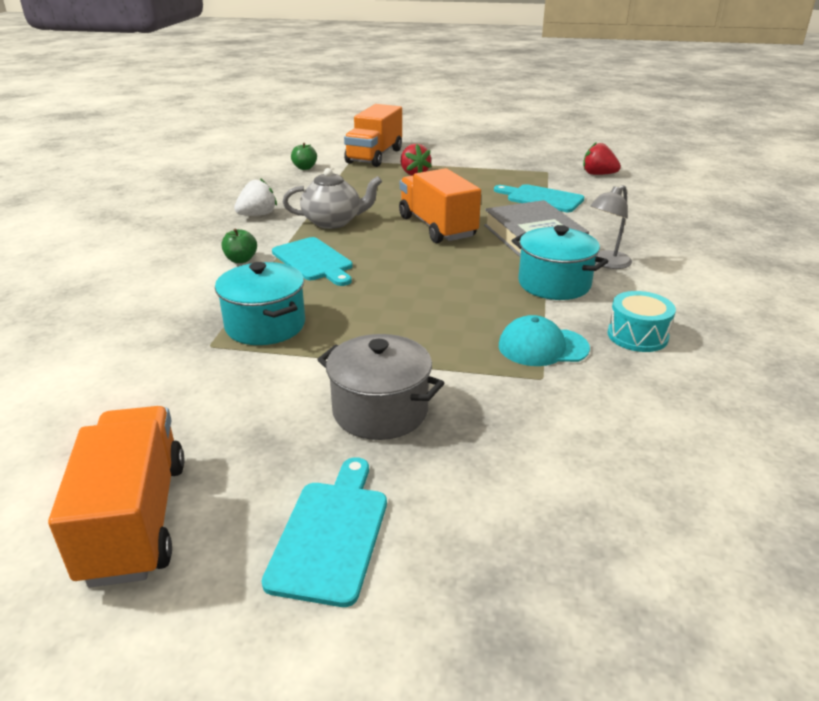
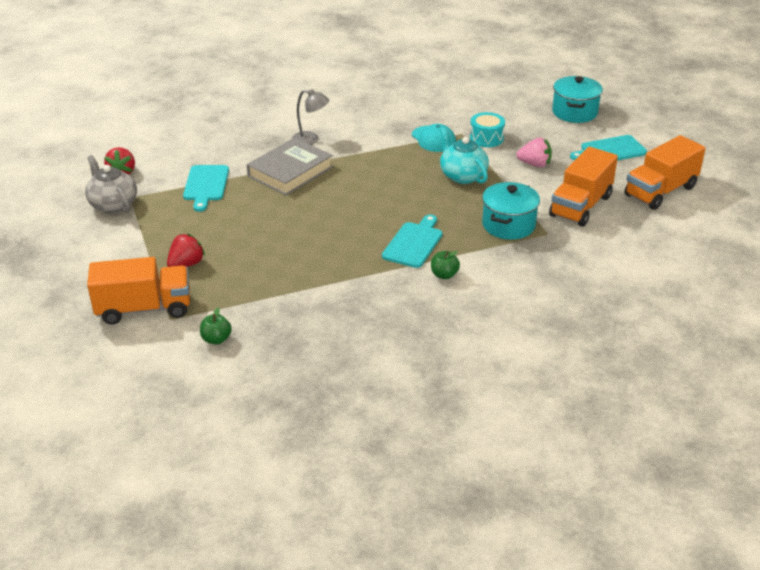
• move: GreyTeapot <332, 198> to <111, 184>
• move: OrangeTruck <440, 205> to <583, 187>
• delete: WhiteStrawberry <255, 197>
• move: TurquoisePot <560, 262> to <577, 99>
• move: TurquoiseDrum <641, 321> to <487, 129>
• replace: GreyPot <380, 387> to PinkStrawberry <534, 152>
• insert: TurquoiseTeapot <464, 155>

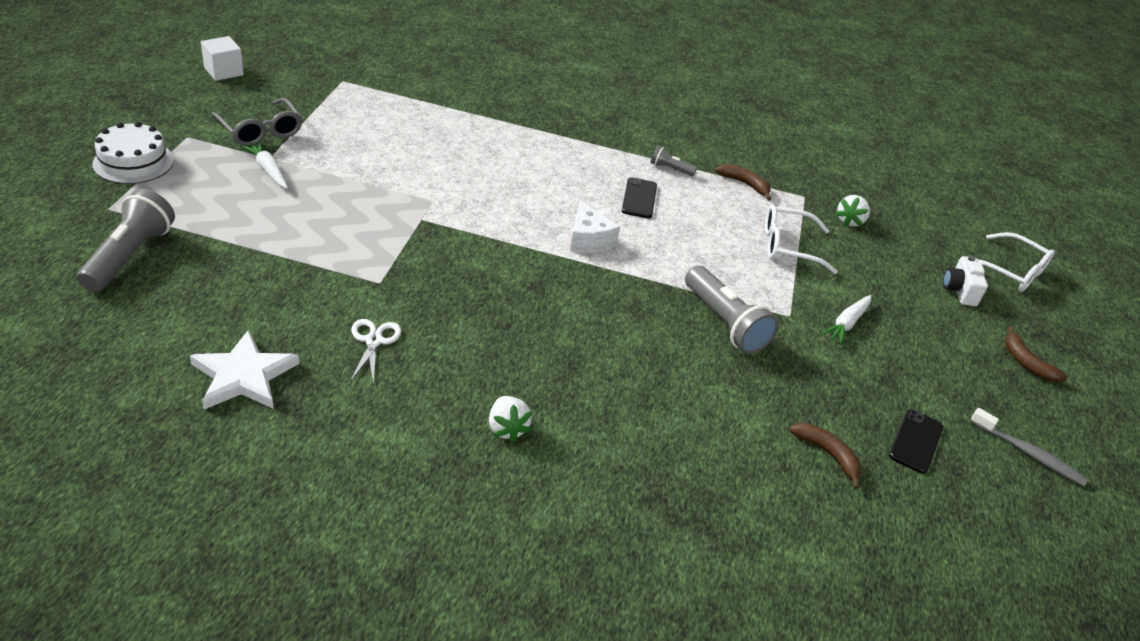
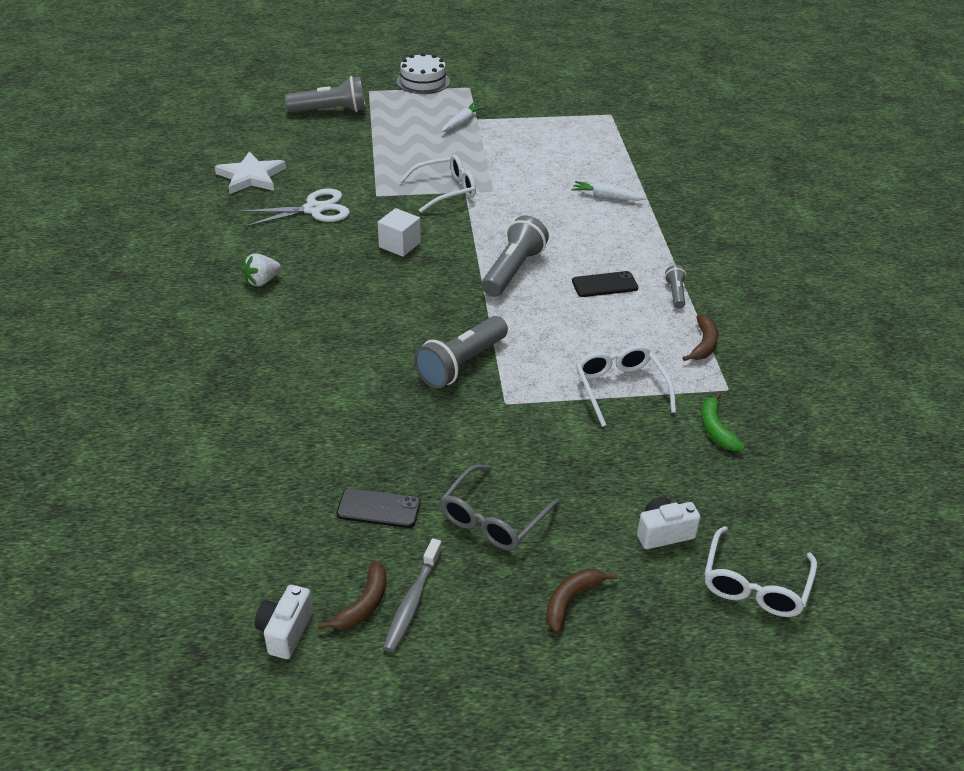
• move: WhiteCube <222, 58> to <399, 232>
• move: GreyGlasses <256, 122> to <499, 508>
• replace: WhiteStrawberry <852, 211> to GreenBanana <723, 421>
• replace: WhiteCheese <595, 226> to GreyFlashlight <515, 256>
• move: WhiteCarrot <846, 320> to <609, 191>
• resize: WhiteScissors <375, 351> = <295, 208> x1.60
• move: BrownBanana <825, 456> to <351, 595>
• insert: WhiteGlasses <438, 184>
• insert: WhiteCamera <284, 622>

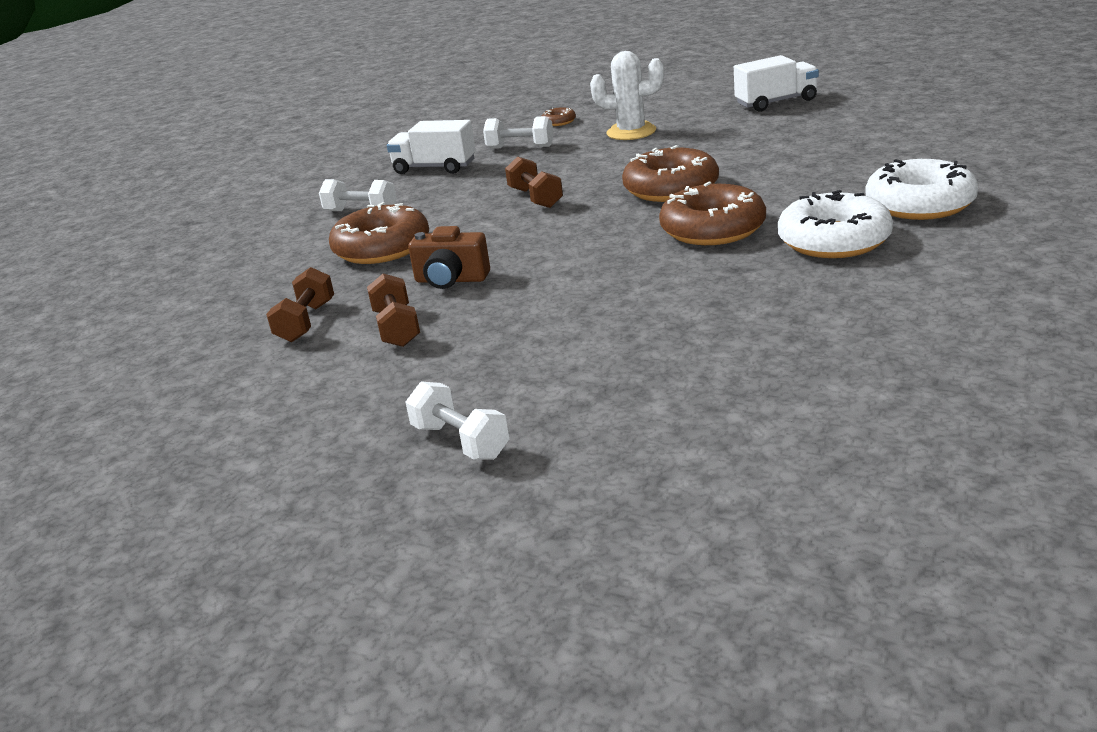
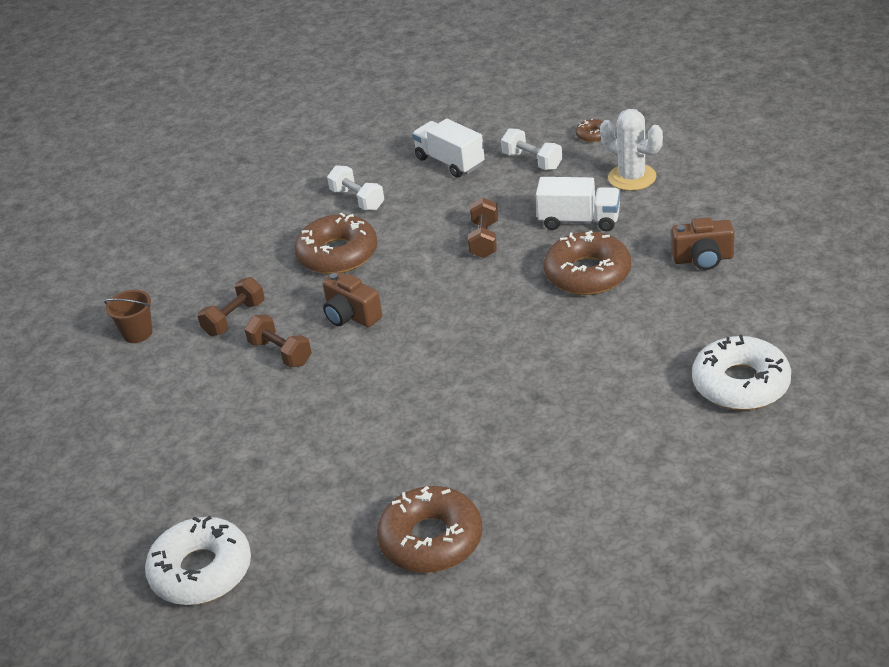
• move: WhiteTruck <776, 83> to <578, 204>
• move: BrownDonut <712, 213> to <429, 529>
• move: WhiteDonut <835, 224> to <198, 560>
• rotate: BrownDumbbell <393, 310> = <278, 340> 60 degrees counterclockwise
• delete: WhiteDumbbell <457, 420>
• insert: BrownCamera <703, 243>
• insert: BrownBucket <128, 316>

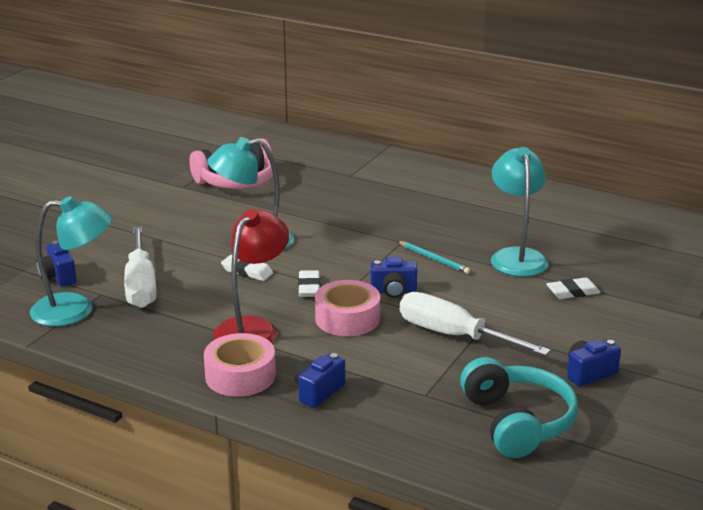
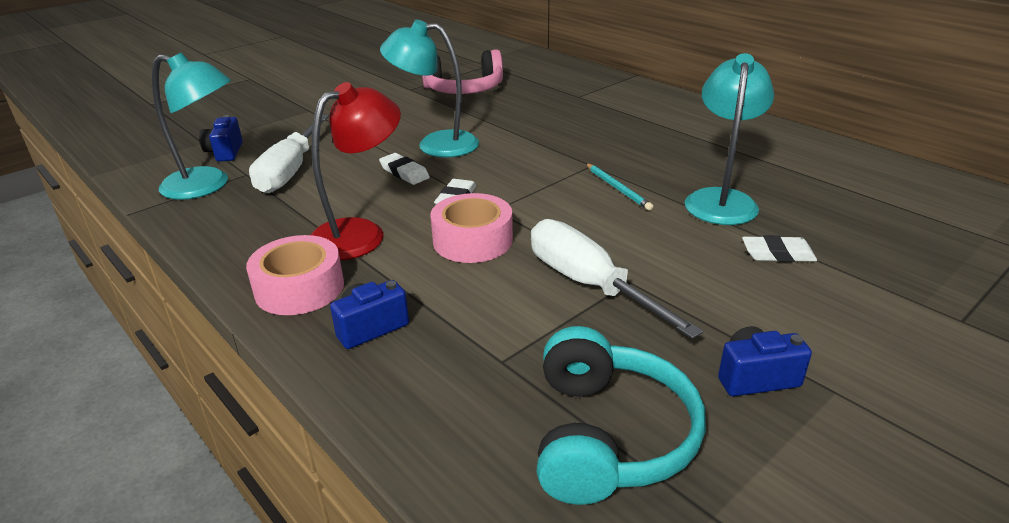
• delete: BlueCamera <394, 277>

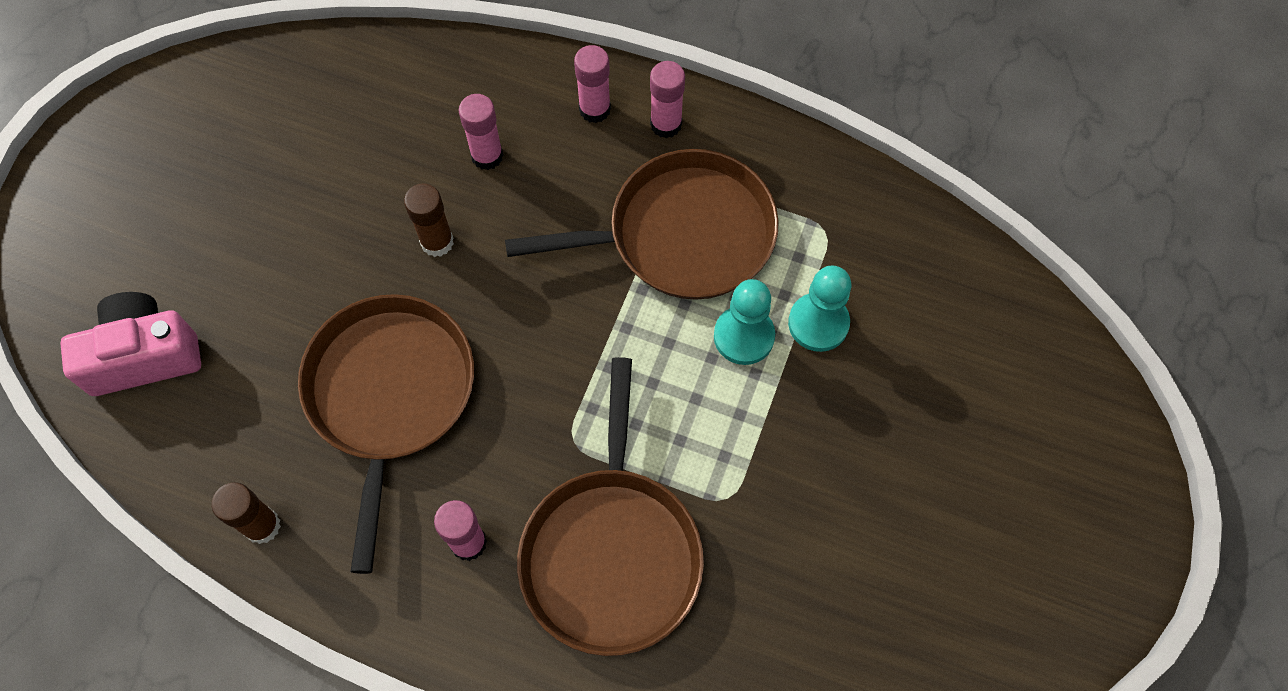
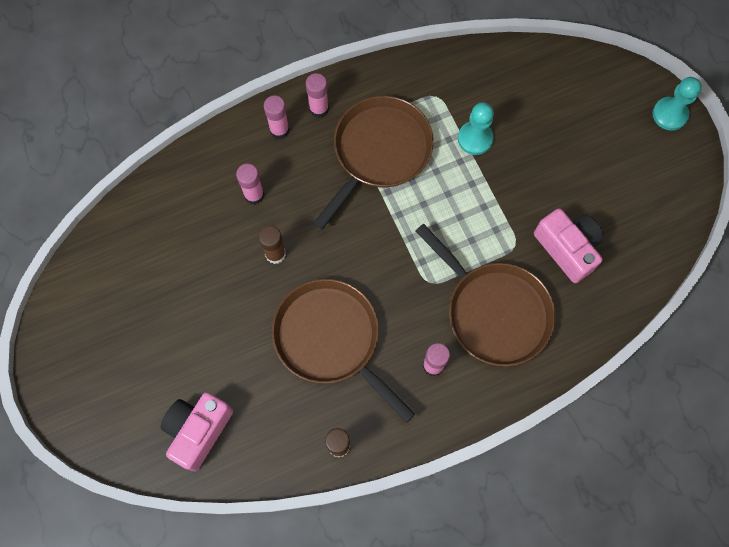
• move: TurquoisePawn <744, 322> to <677, 103>
• insert: PinkCamera <569, 245>

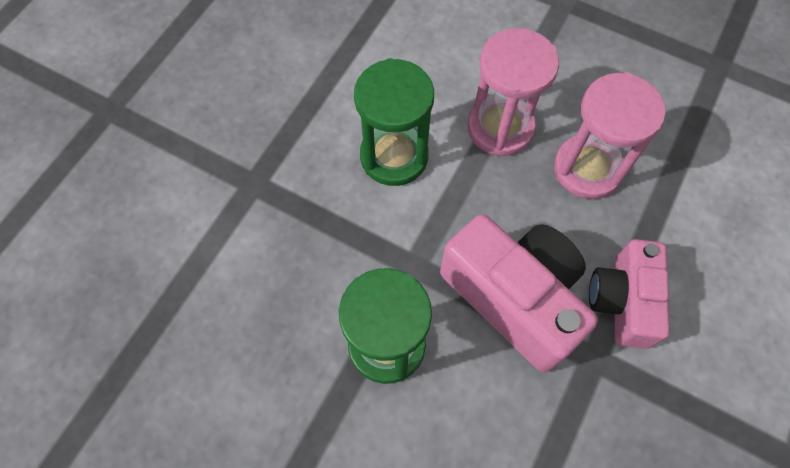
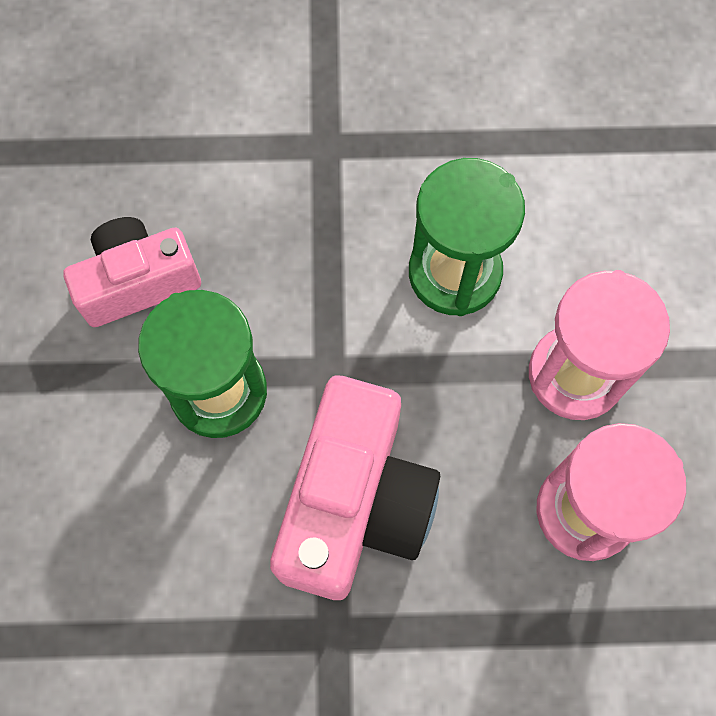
• move: PinkCamera <629, 294> to <132, 272>

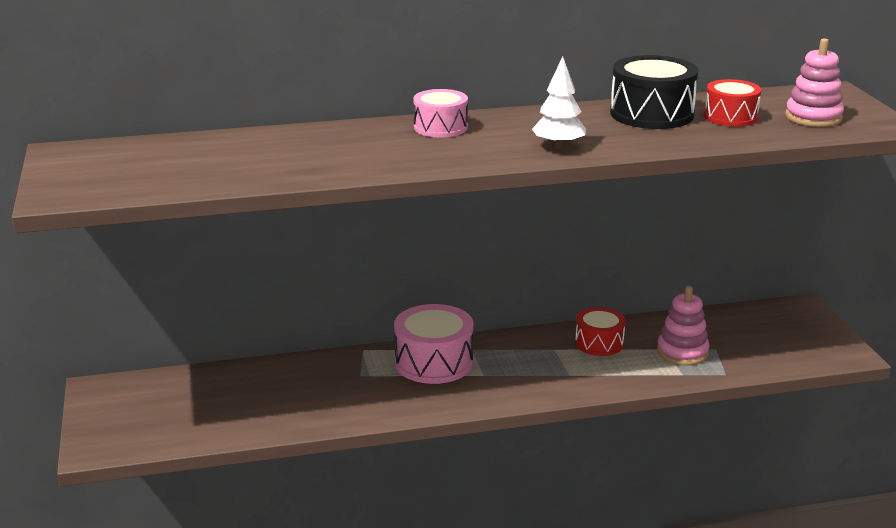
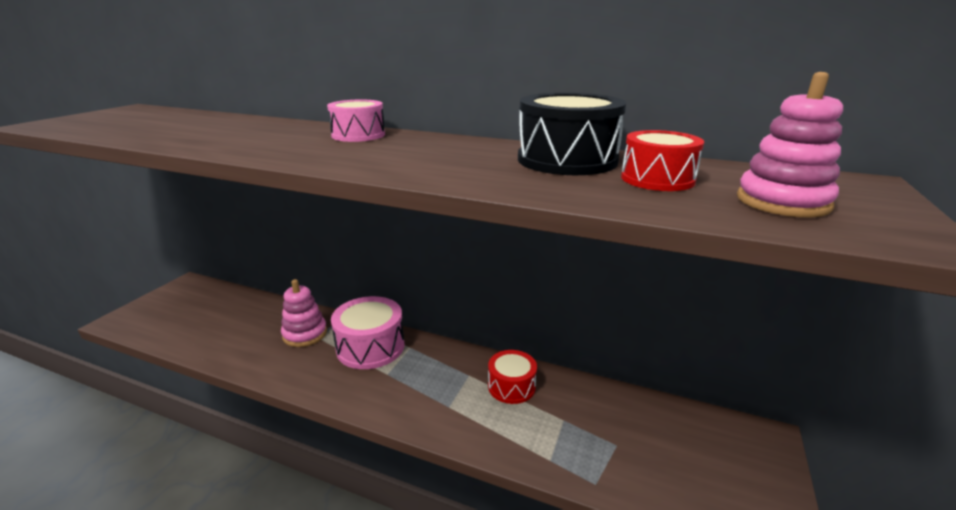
• delete: WhiteTree <559, 102>
• move: PinkStackingToy <683, 325> to <304, 313>

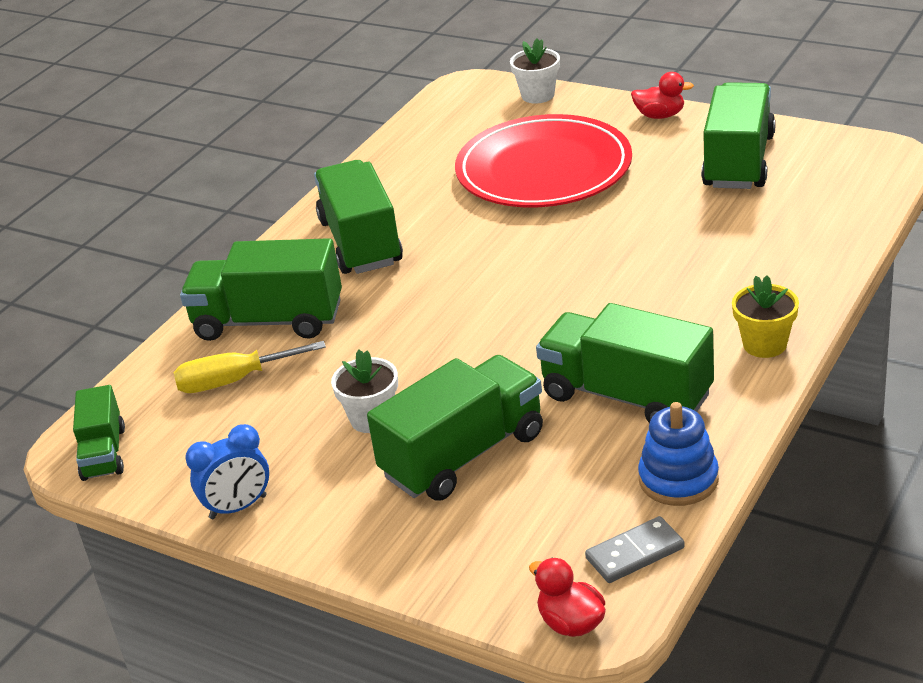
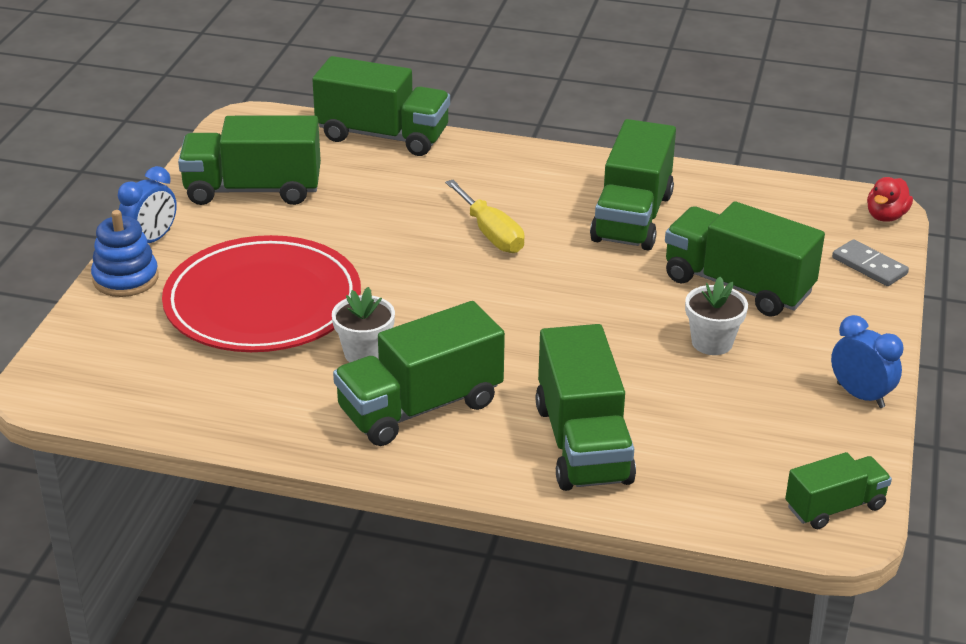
• move: WhiteFlowerPot <535, 70> to <363, 324>
• replace: RedDuck <662, 95> to BlueClock <147, 204>
• delete: YellowFlowerPot <765, 316>
• move: YellowScrewdriver <250, 367> to <485, 216>
• move: BlueStackingToy <678, 454> to <125, 253>
• move: GreyDomino <635, 549> to <870, 262>
• insert: GreenTruck <381, 106>

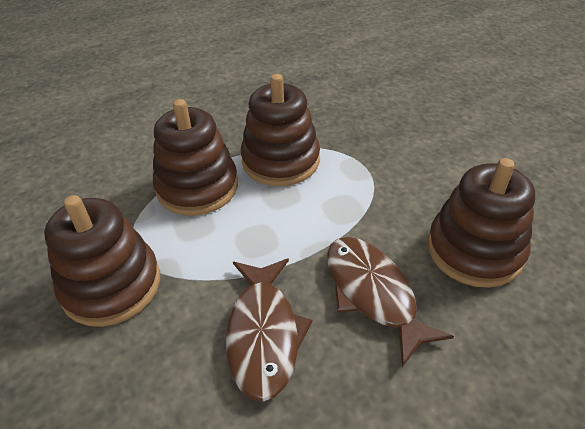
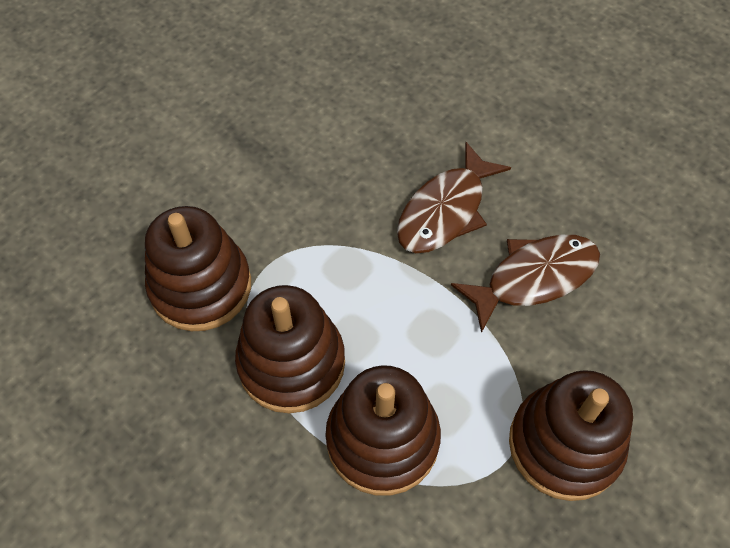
• move: BrownStackingToy <481, 223> to <198, 268>

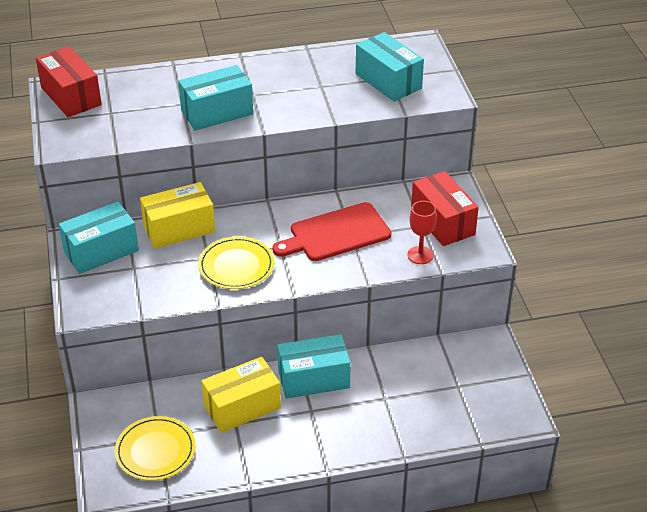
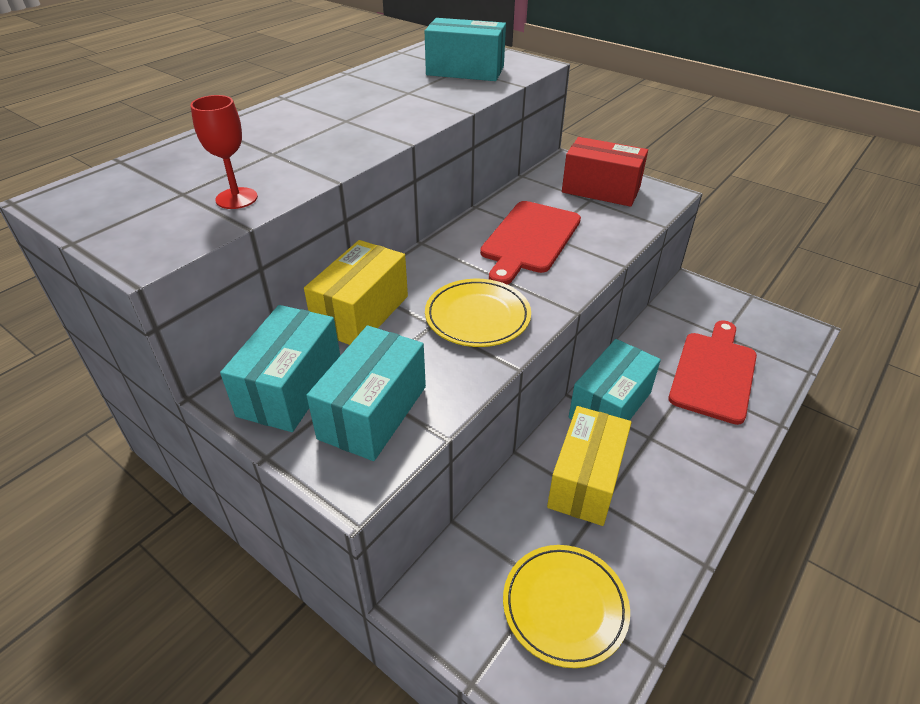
• delete: RedBox <69, 81>
• move: TurquoiseBox <215, 98> to <366, 393>
• move: RedGoblet <422, 232> to <224, 152>
• insert: RedCuttingBoard <712, 372>

